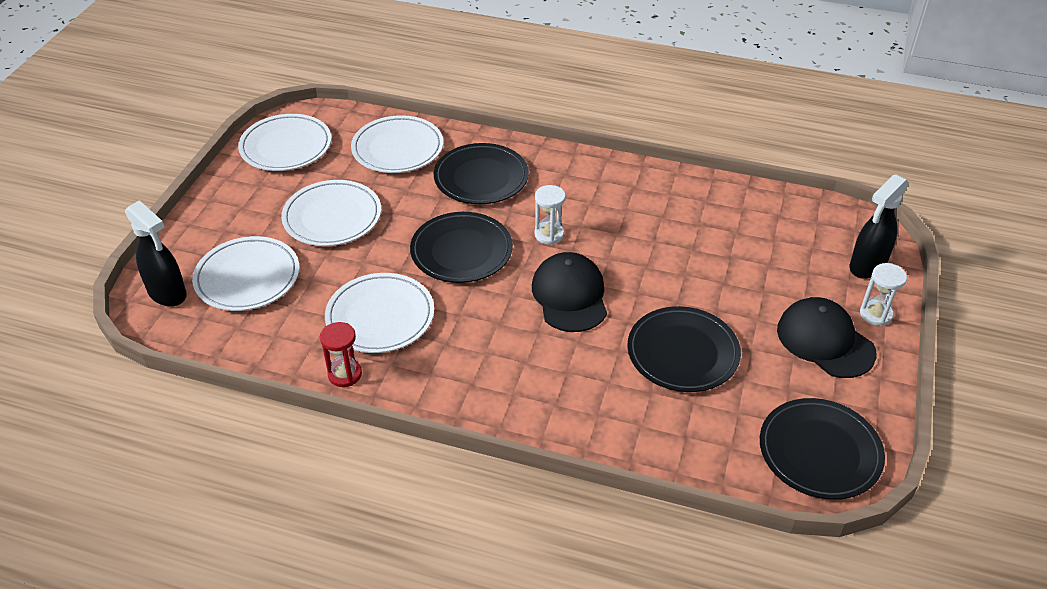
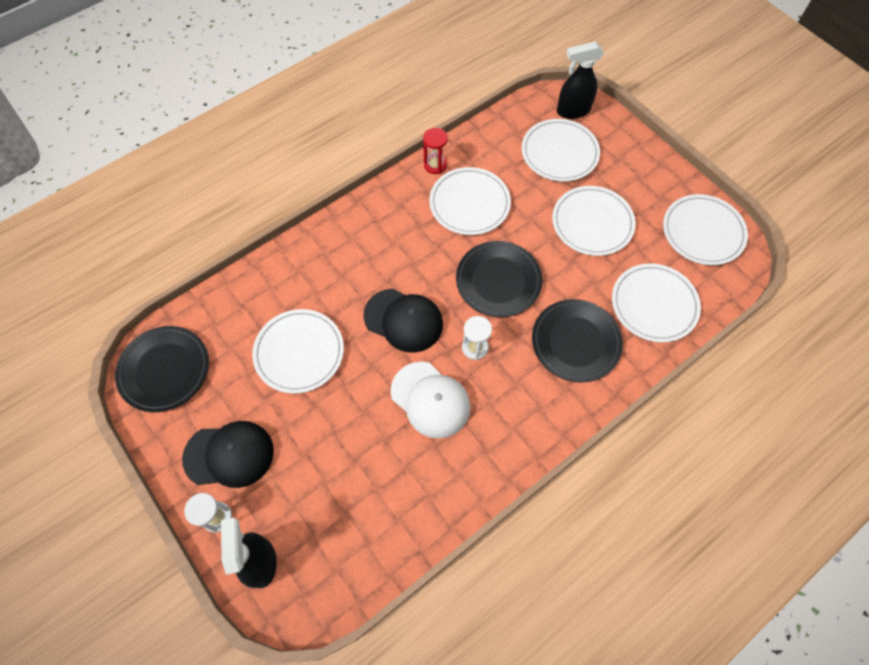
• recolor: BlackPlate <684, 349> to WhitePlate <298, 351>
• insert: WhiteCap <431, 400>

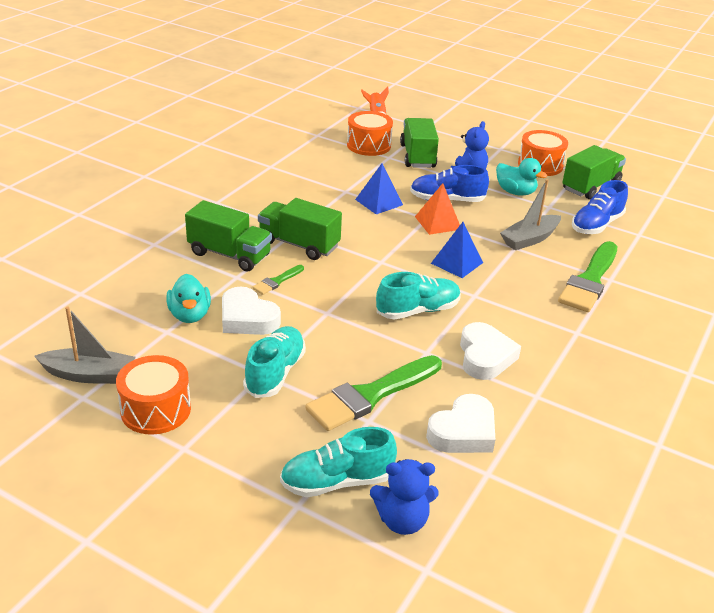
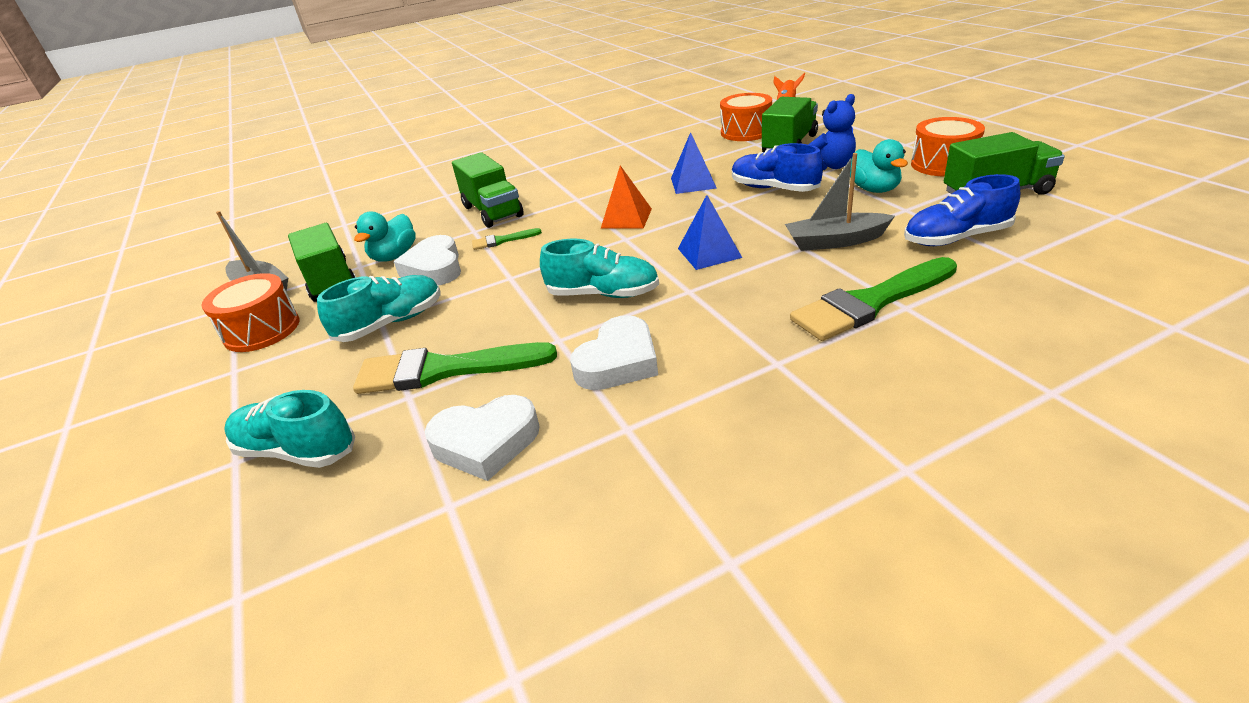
• move: OrangePyramid <437, 209> to <626, 197>
• move: GreenTruck <300, 229> to <322, 262>
• delete: BlueTeddyBear <404, 497>

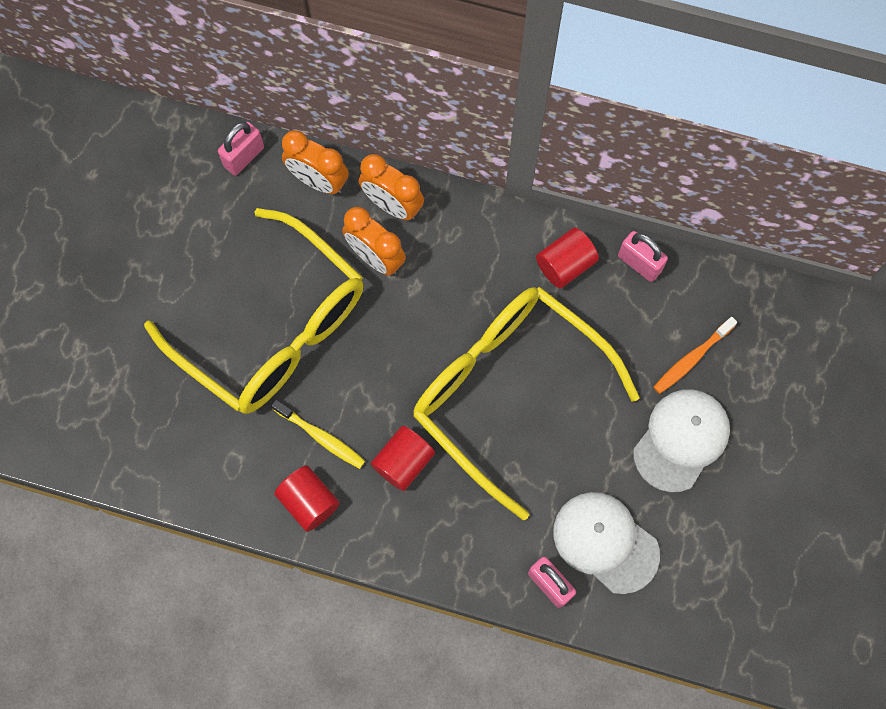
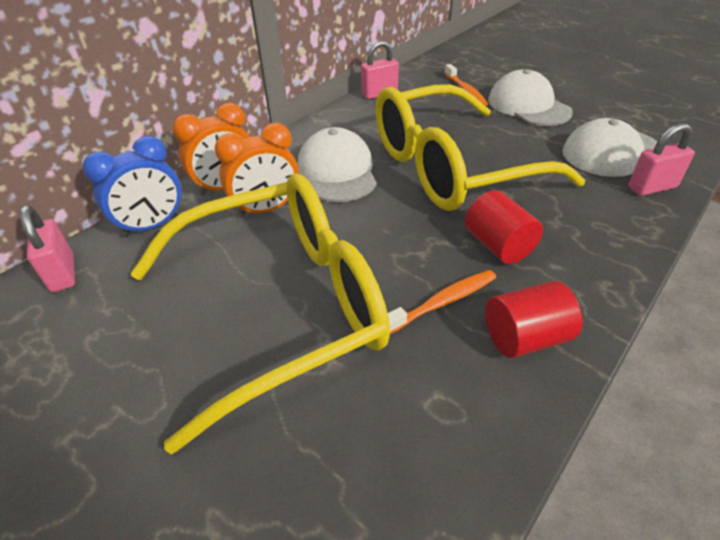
• recolor: OrangeClock <315, 162> to BlueClock <132, 186>
• delete: RedCylinder <567, 258>
• recolor: YellowToothbrush <318, 434> to OrangeToothbrush <442, 302>
• insert: WhiteCap <337, 164>

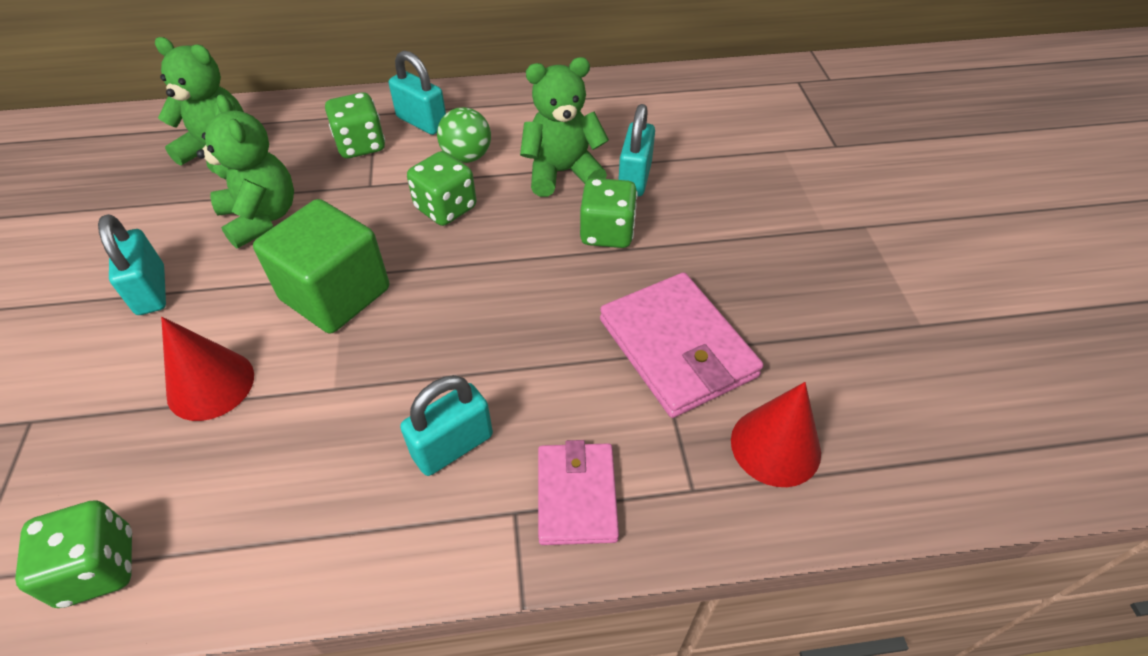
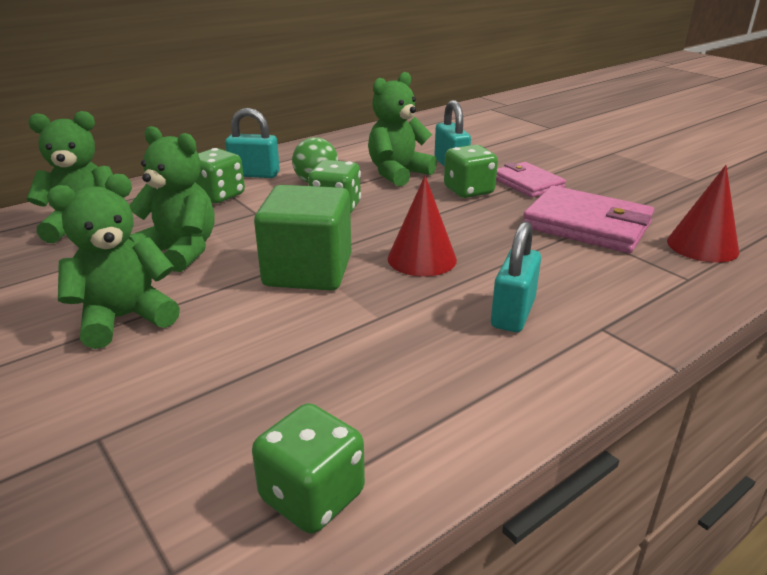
• replace: TurquoisePadlock <132, 264> to GreenTeddyBear <113, 261>
• move: RedCone <207, 369> to <422, 226>
• move: PinkWallet <578, 492> to <531, 180>

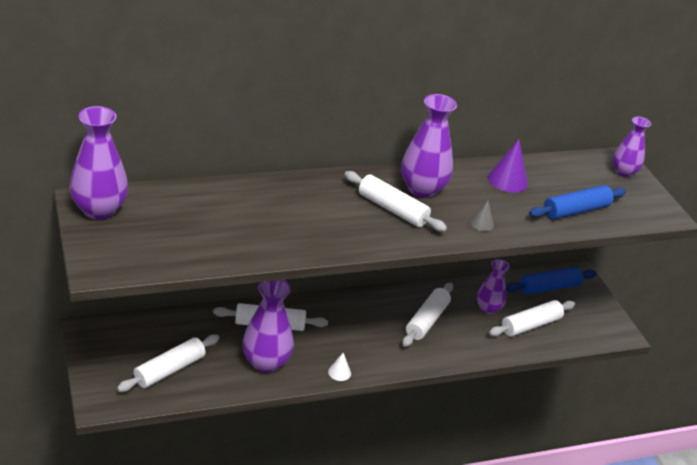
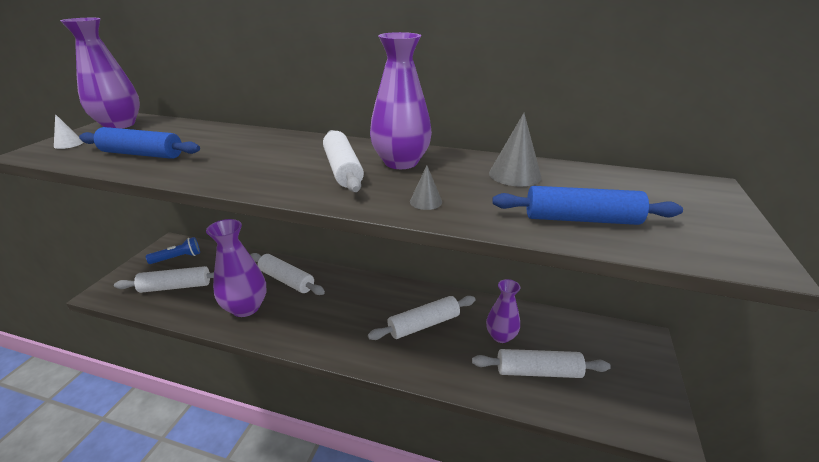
• delete: PurpleVase <632, 147>
• recolor: PurpleCone <508, 166> to GreyCone <515, 150>
• move: BlueRollingPin <551, 281> to <139, 143>
• move: WhiteCone <339, 367> to <68, 131>
• insert: BlueFlashlight <173, 250>

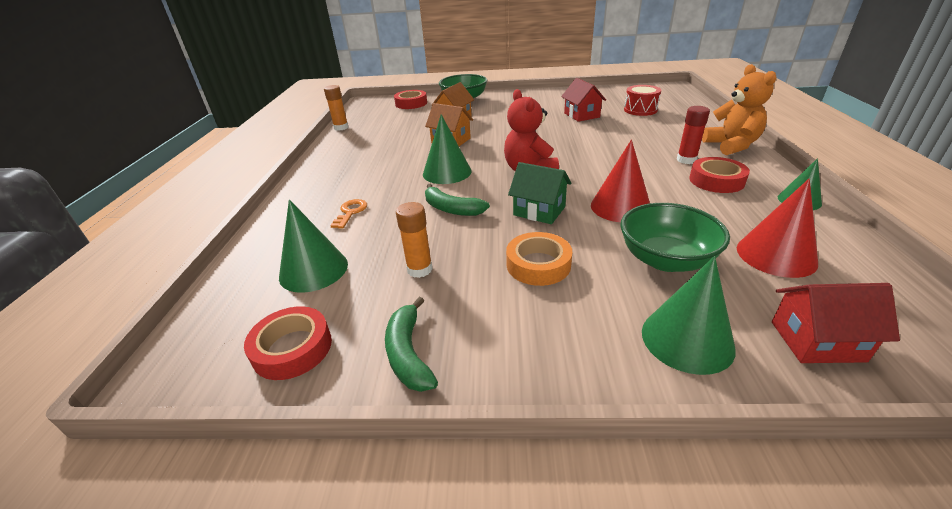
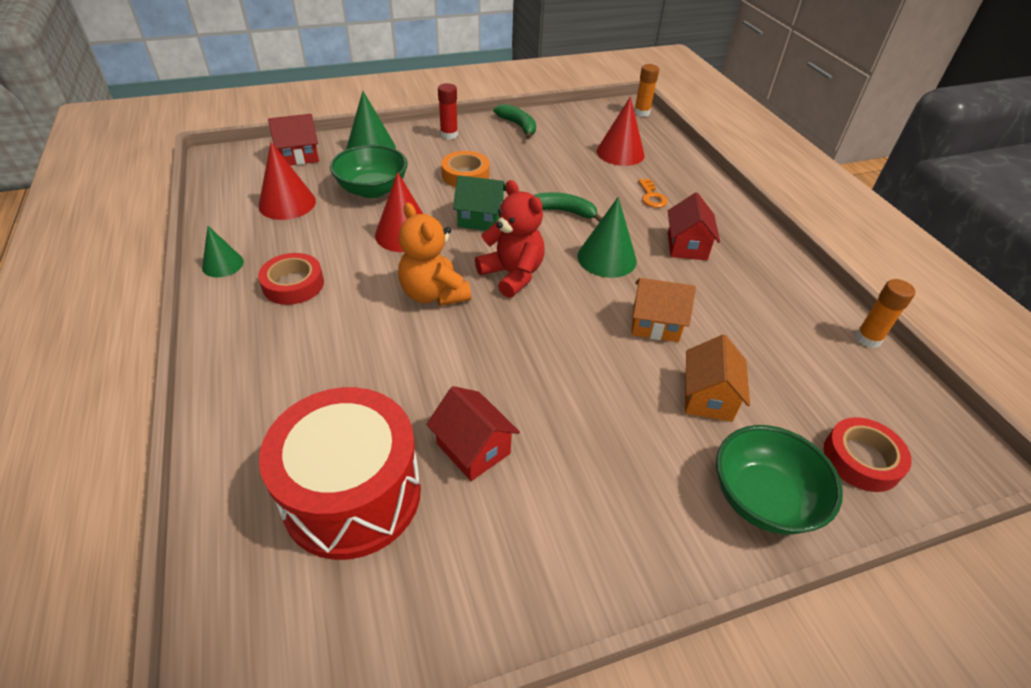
• move: OrangeTeddyBear <739, 109> to <434, 254>
• resize: RedDrum <642, 100> = <340, 473> x1.93
• move: RedGlueStick <693, 135> to <448, 111>
• recolor: GreenCone <313, 246> to RedCone <621, 131>
• move: OrangeGlueStick <414, 240> to <646, 90>
• delete: RedTape <288, 343>
• insert: RedHouse <694, 226>

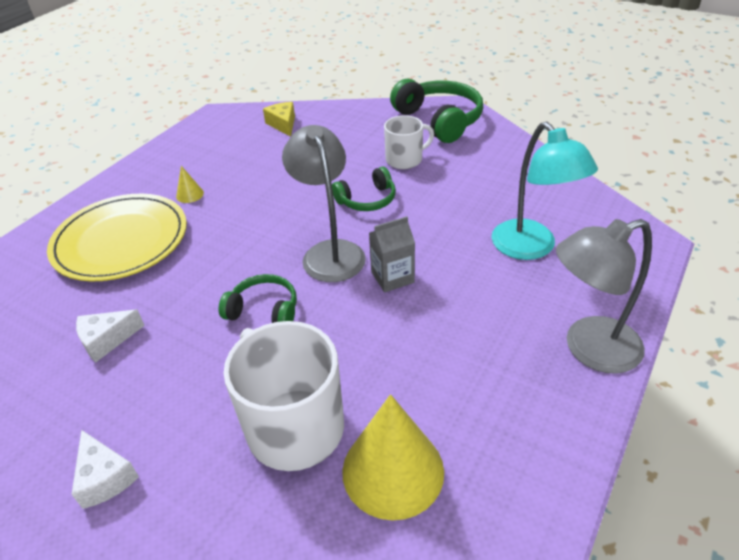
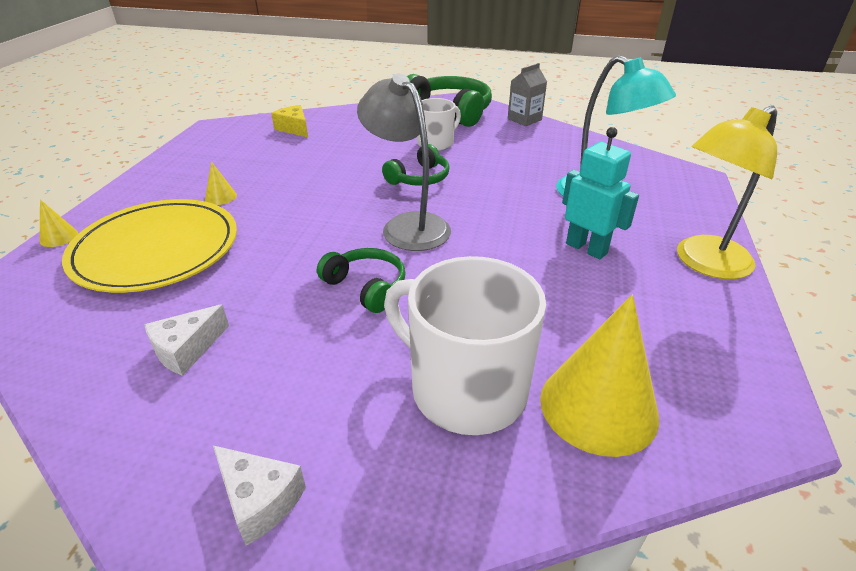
• move: GreyCarton <392, 254> to <527, 94>
• recolor: GreyLamp <604, 296> to YellowLamp <727, 192>
• rotate: GreenHeadphones <257, 298> = <361, 280> 45 degrees clockwise
• insert: TurquoiseRobot <600, 193>
• insert: YellowCone <59, 223>

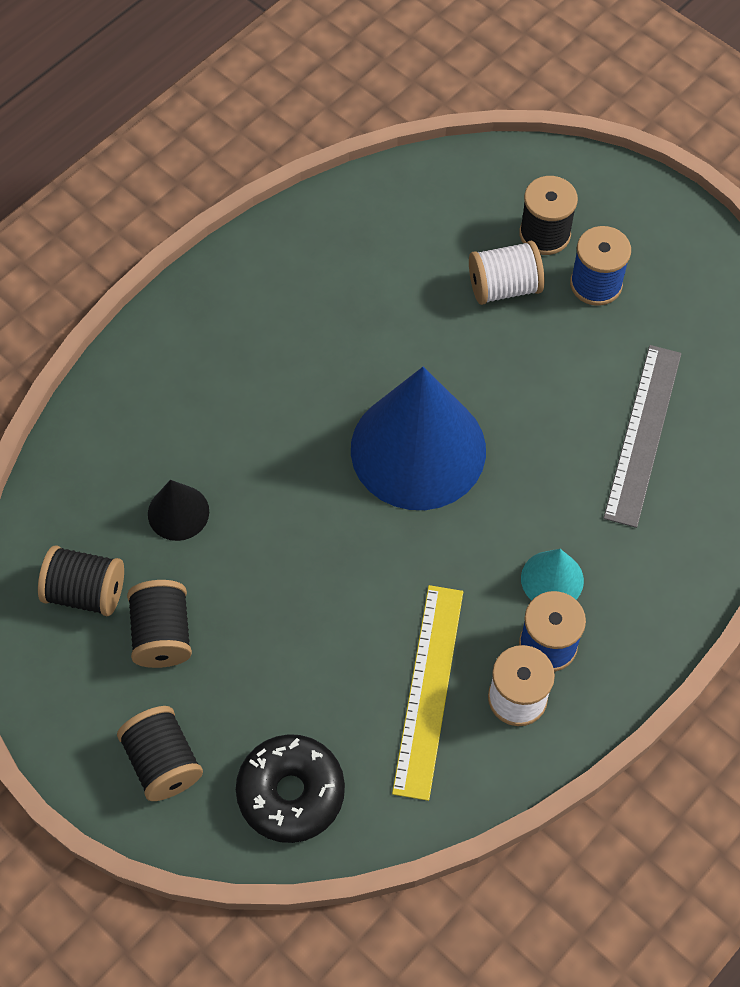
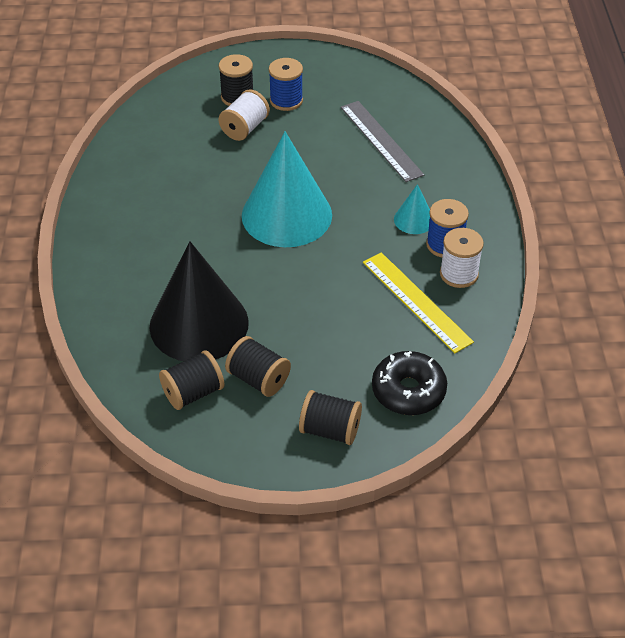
• recolor: BlueCone <418, 438> to TurquoiseCone <287, 189>
• resize: BlackCone <178, 510> = <199, 301> x2.24

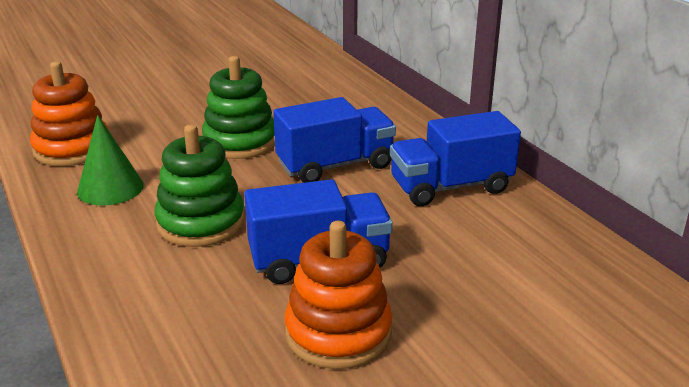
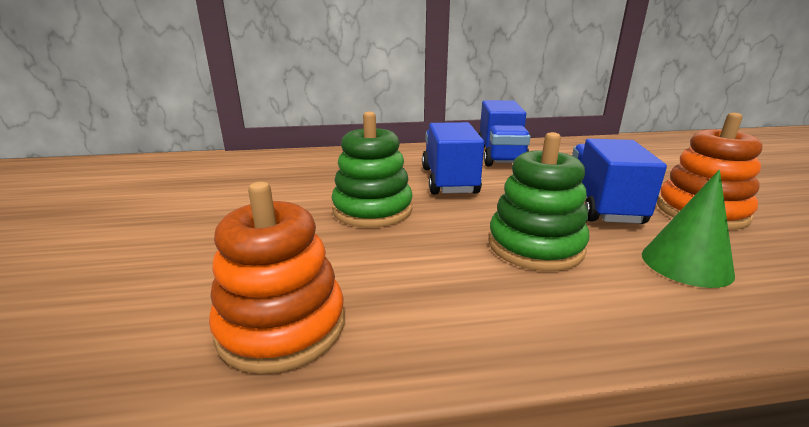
• move: GreenCone <110, 160> to <688, 229>

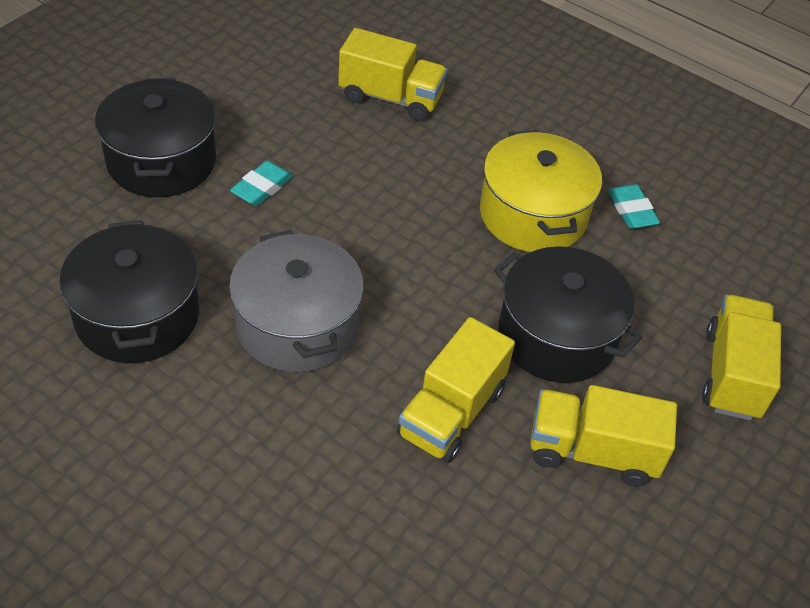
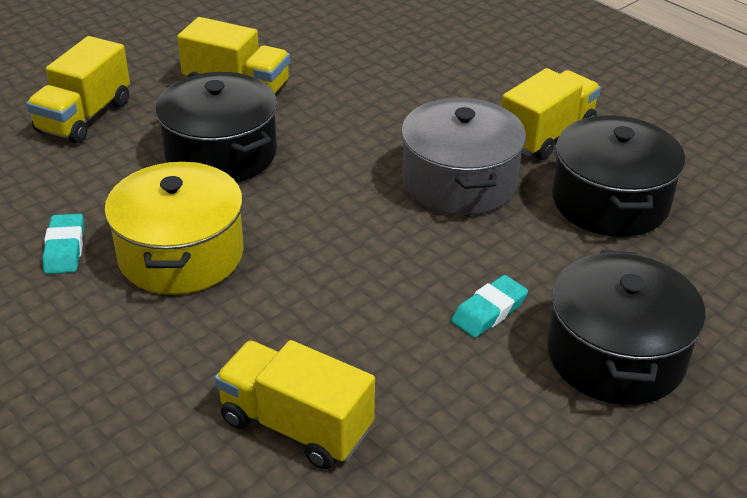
• move: YellowTruck <456, 390> to <551, 114>

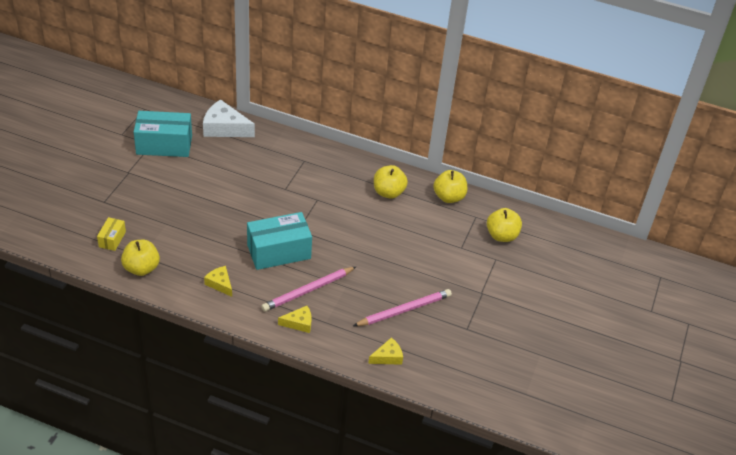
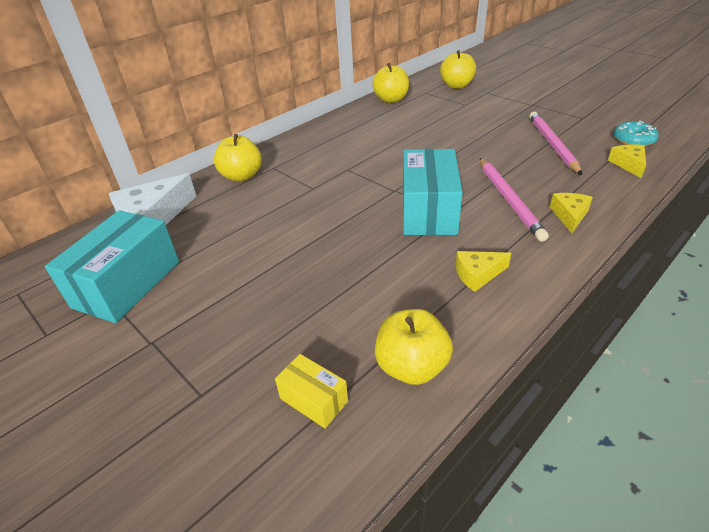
• move: YellowApple <391, 182> to <238, 158>
• insert: TurquoiseDonut <636, 133>

